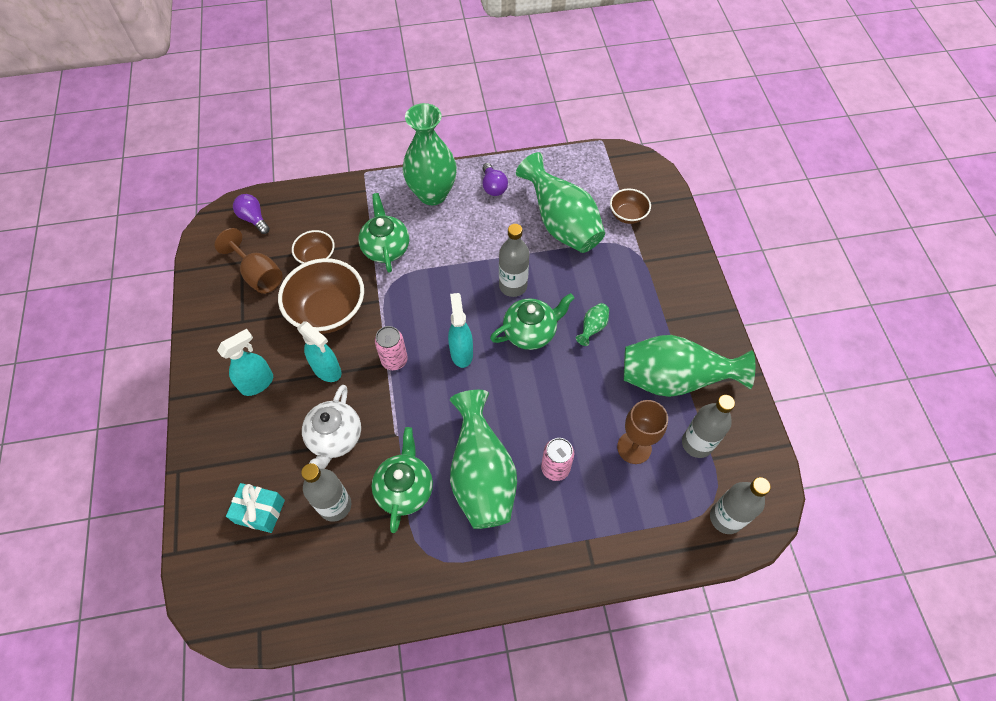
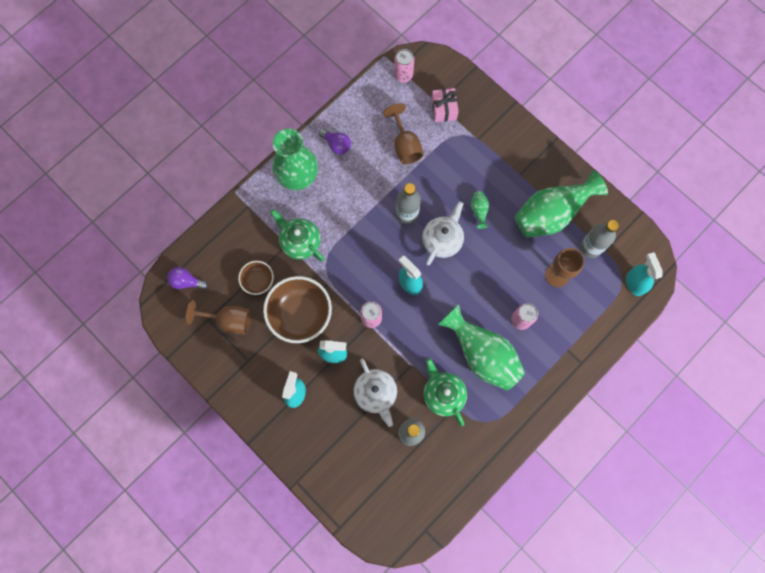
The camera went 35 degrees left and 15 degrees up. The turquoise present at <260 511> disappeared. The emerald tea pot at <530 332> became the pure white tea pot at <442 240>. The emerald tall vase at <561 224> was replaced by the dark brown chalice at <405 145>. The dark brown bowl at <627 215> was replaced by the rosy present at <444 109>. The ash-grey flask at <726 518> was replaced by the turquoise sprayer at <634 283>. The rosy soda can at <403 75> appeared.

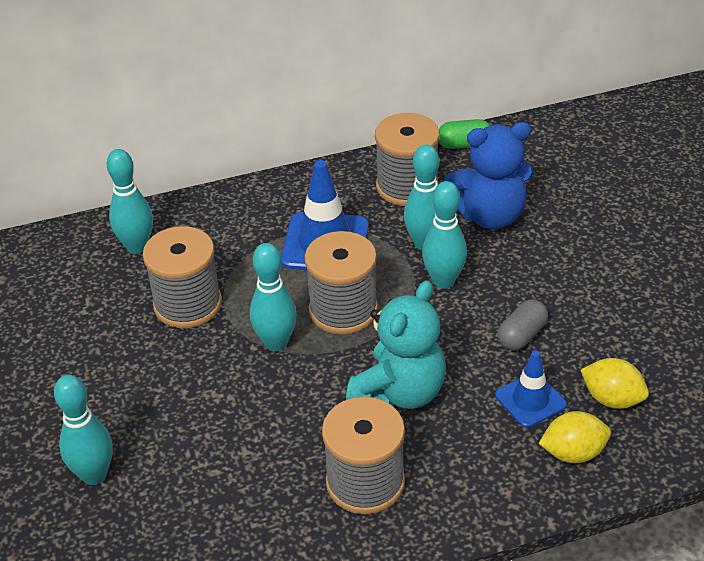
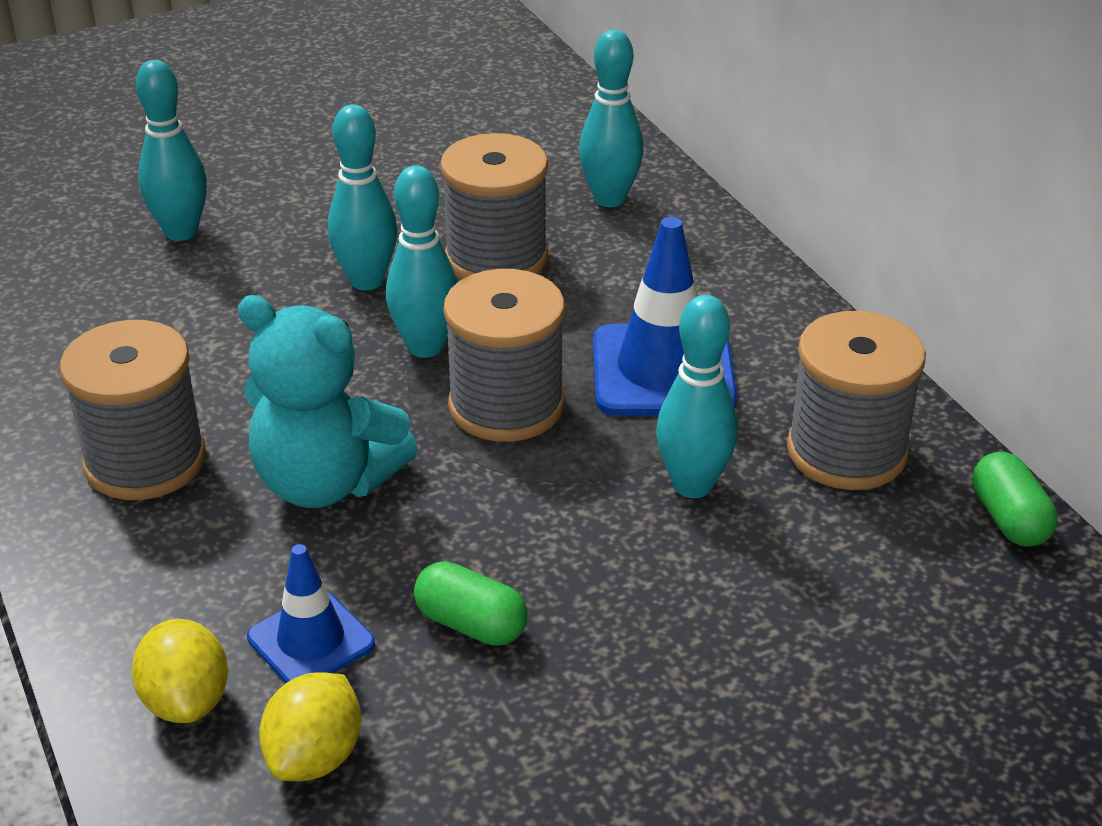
The camera went 80 degrees right and 5 degrees down. The turquoise bowling pin moved from <443 281> to <366 280>. The cobalt teddy bear at <490 216> disappeared. The ash-grey capsule at <521 335> became the emerald capsule at <471 624>.

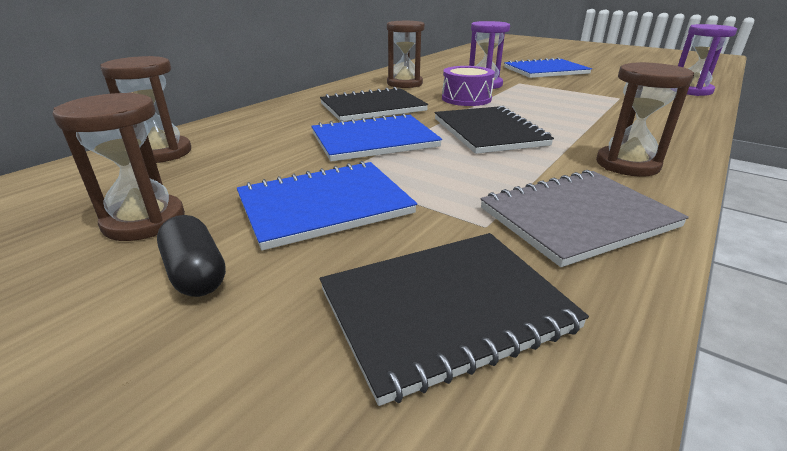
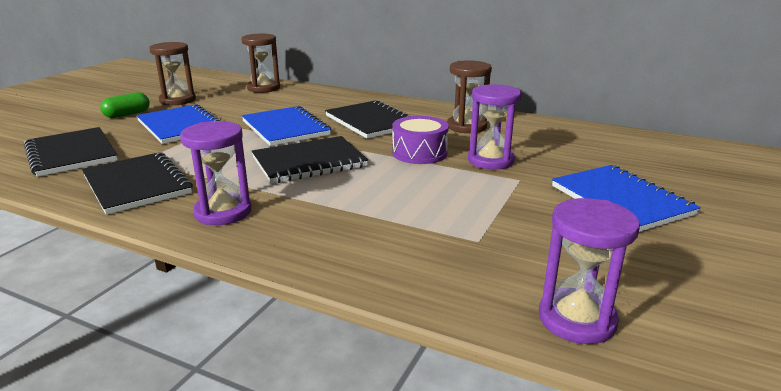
The camera went 80 degrees right and 5 degrees down. The ebony capsule at <195 273> became the emerald capsule at <127 114>. The ash-grey exercise book at <577 217> became the ebony exercise book at <137 185>. The dark brown hourglass at <627 164> became the royal purple hourglass at <223 212>.

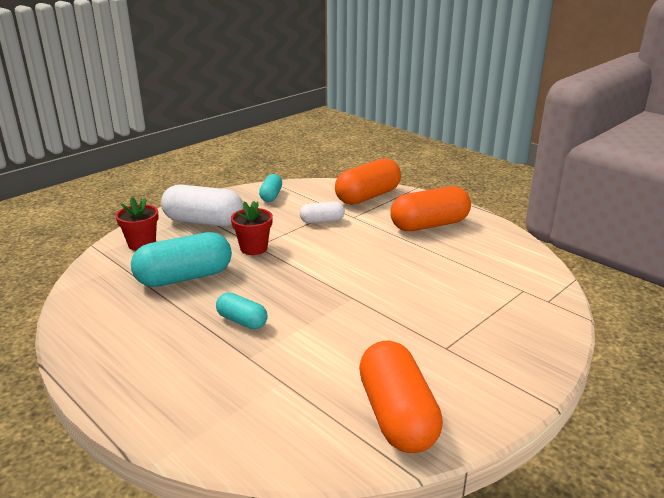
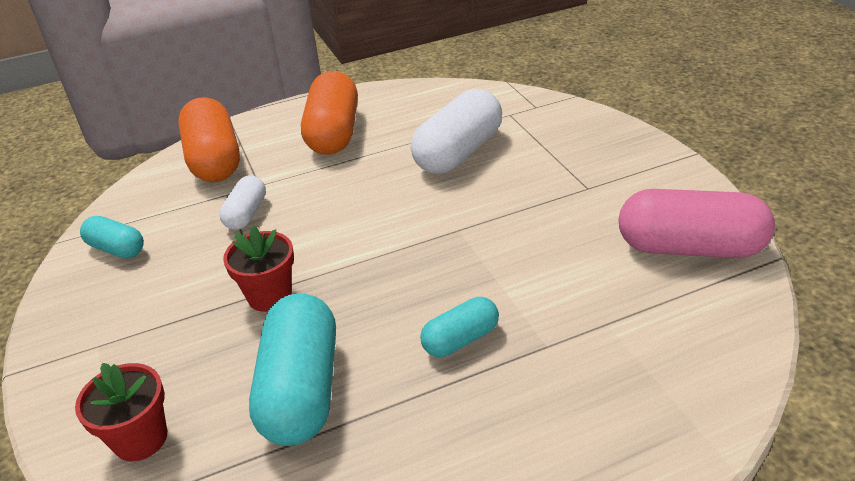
The camera went 65 degrees left and 10 degrees up. The pure white capsule moved from <204 222> to <458 152>. The orange-coloured capsule at <396 415> became the rosy capsule at <689 248>.

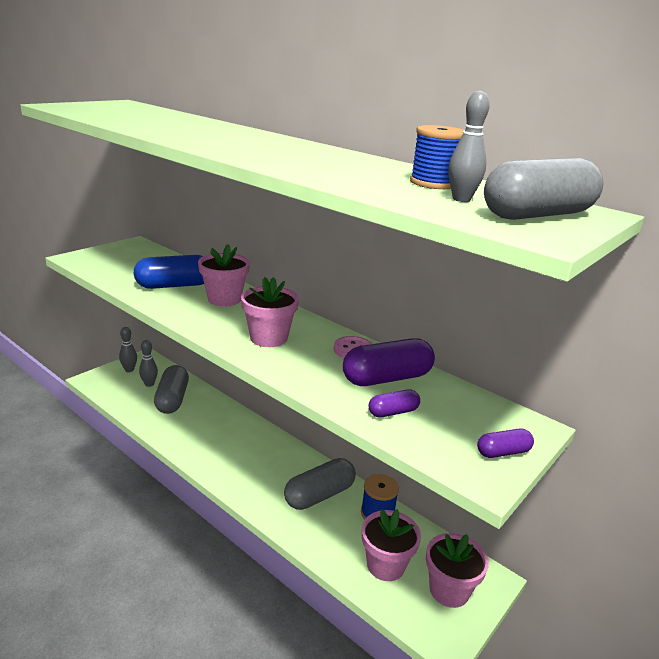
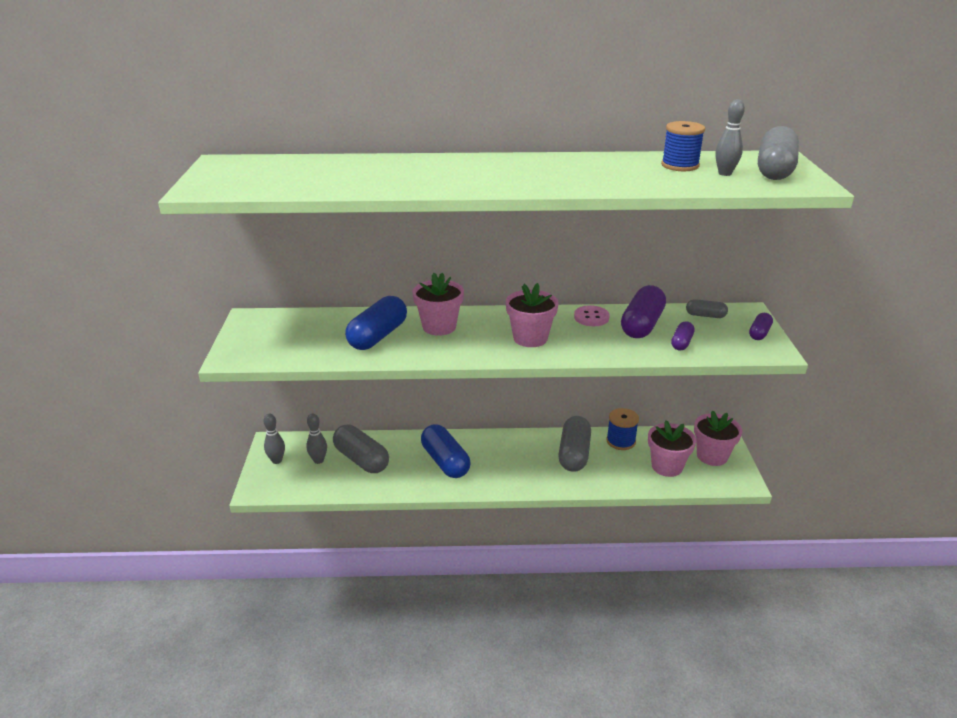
The camera went 40 degrees left and 5 degrees up. The cobalt capsule at <445 462> appeared. The ash-grey capsule at <705 315> appeared.

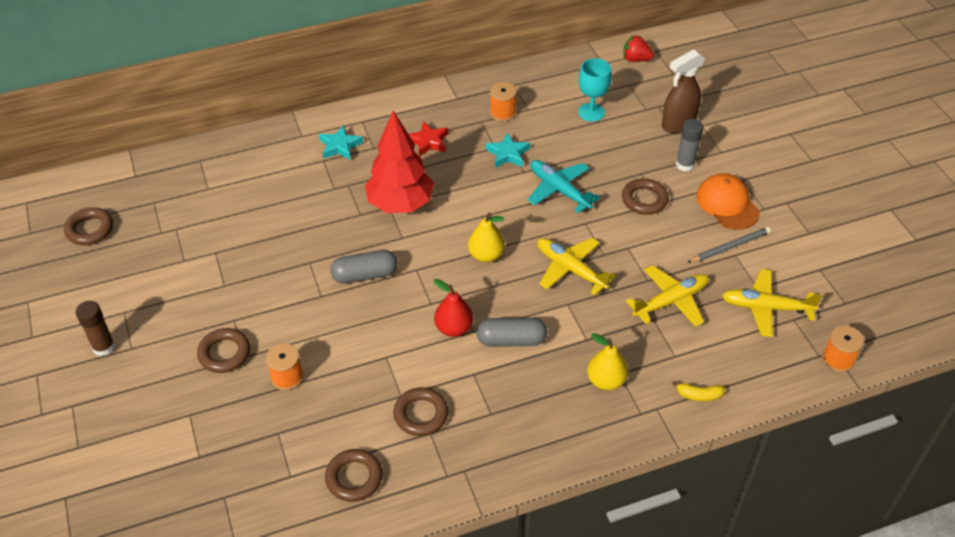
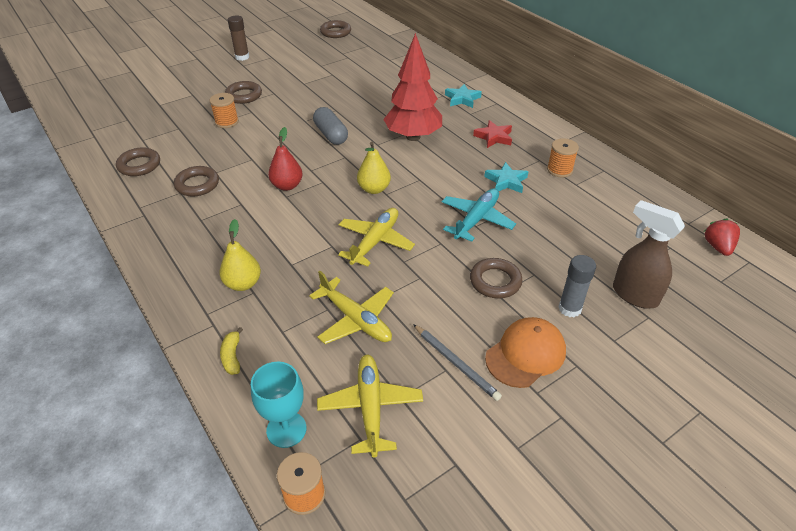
The camera went 75 degrees right and 5 degrees down. The ash-grey capsule at <511 340> disappeared. The turquoise chalice moved from <591 112> to <286 429>.

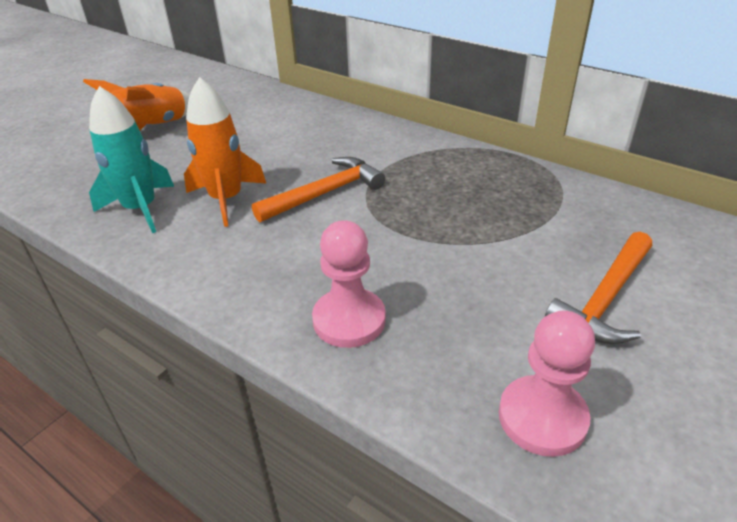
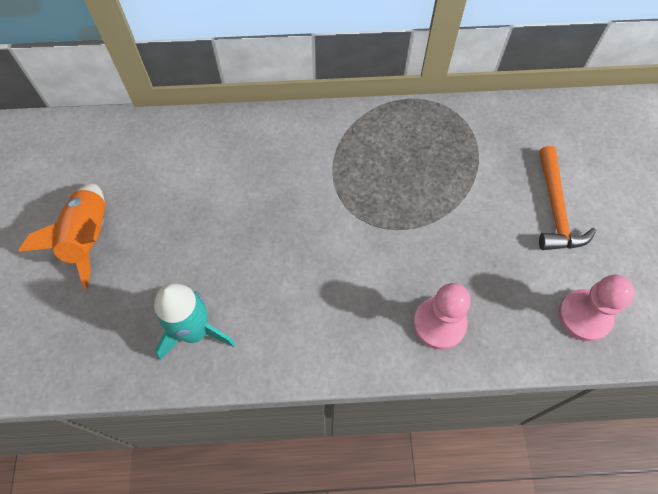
The camera went 40 degrees left and 25 degrees up. The orange-coloured rocket at <226 199> disappeared. The orange-coloured claw hammer at <325 193> disappeared.

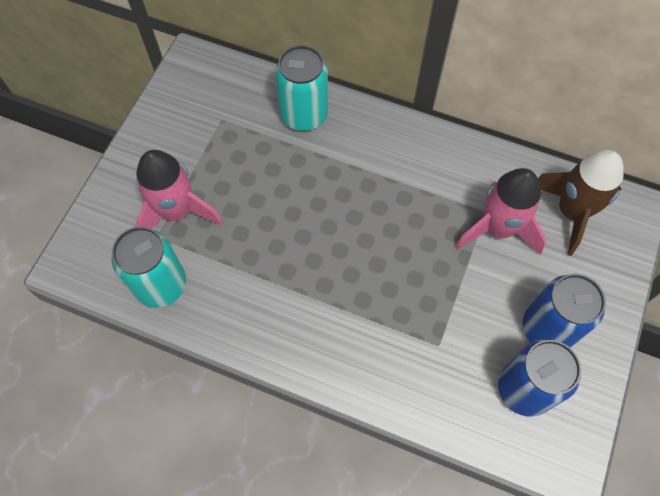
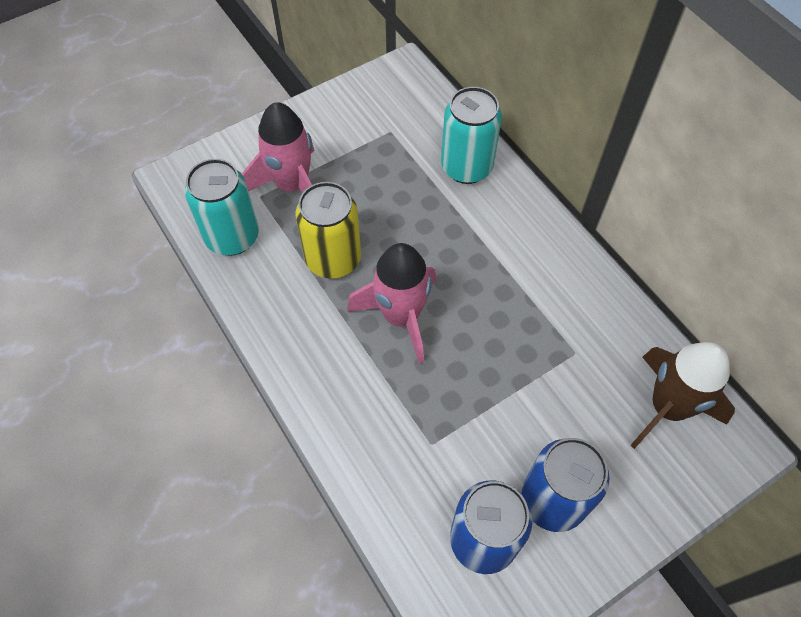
The camera went 35 degrees right and 5 degrees down. The rosy rocket moved from <498 229> to <401 317>. The bright yellow soda can at <333 259> appeared.

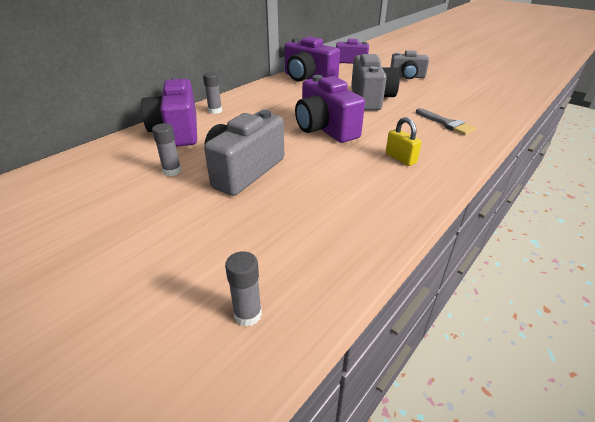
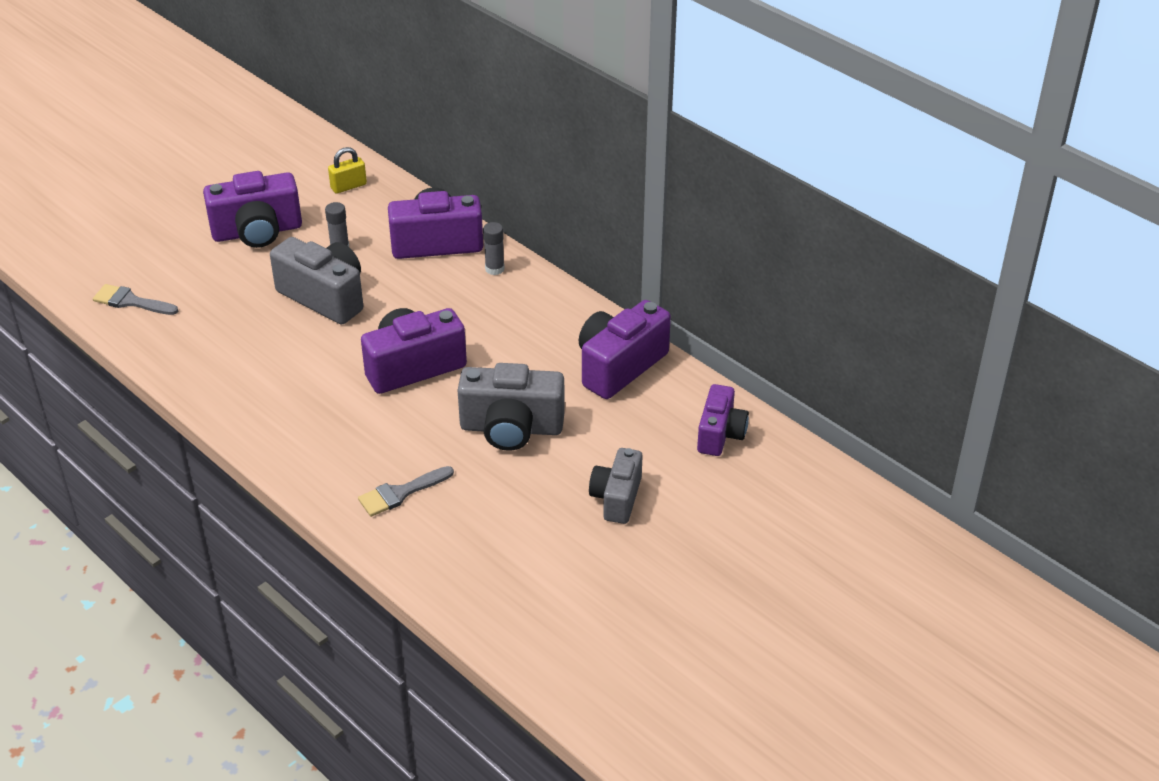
The camera went 95 degrees right and 5 degrees up. The ash-grey glue stick at <248 314> was replaced by the ash-grey paint brush at <130 301>. The bright yellow padlock moved from <400 158> to <348 186>. The royal purple photo camera at <257 232> appeared.

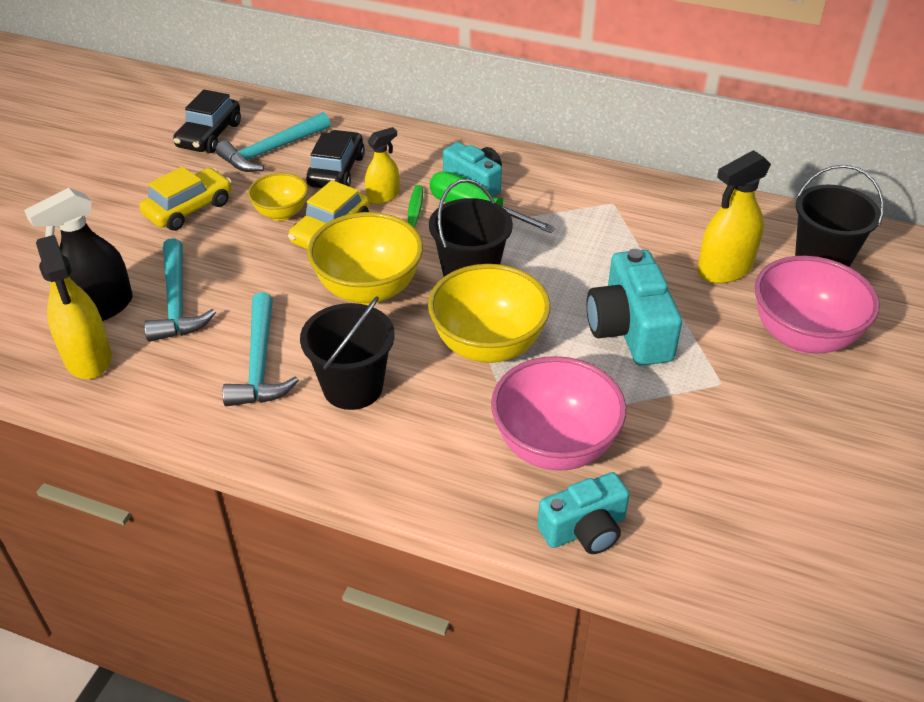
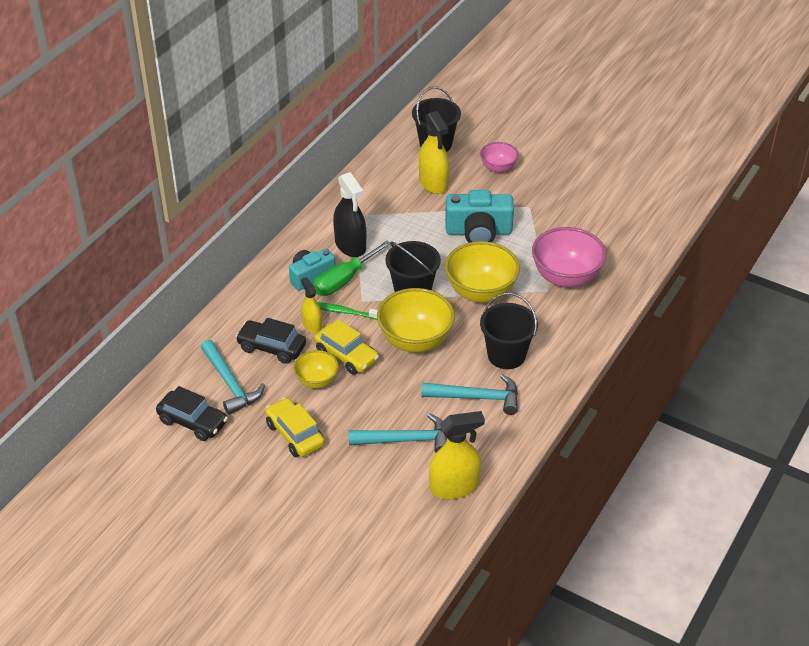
The camera went 80 degrees left and 0 degrees up. The ebony sprayer moved from <100 308> to <350 245>. The turquoise photo camera at <584 529> disappeared. The rosy bowl at <803 337> changed to 0.57 times the size.

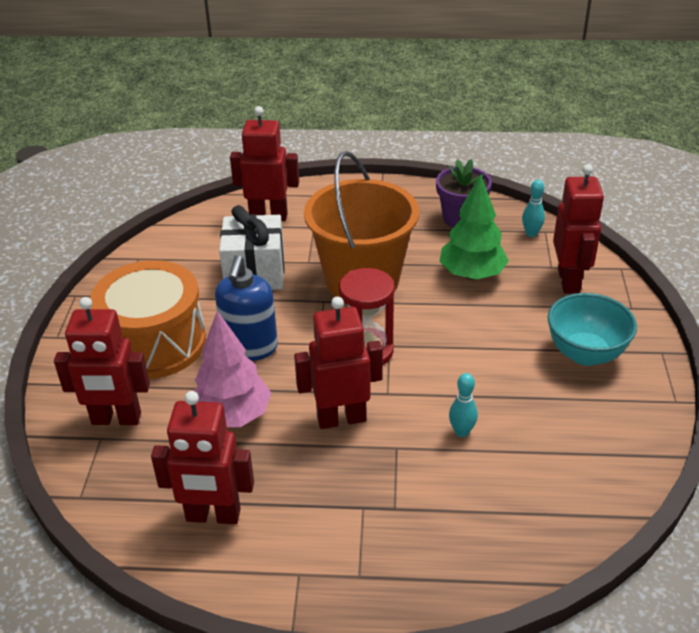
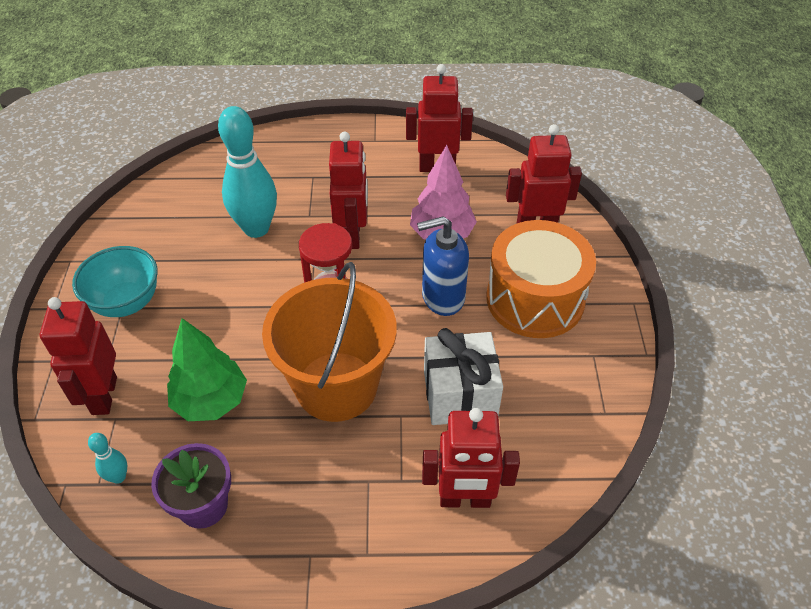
The camera went 175 degrees right and 10 degrees up. The cobalt soap dispenser at <250 348> turned 105 degrees counterclockwise. The scarlet robot figure at <341 418> turned 75 degrees counterclockwise. The turquoise bowling pin at <461 432> changed to 2.29 times the size.

